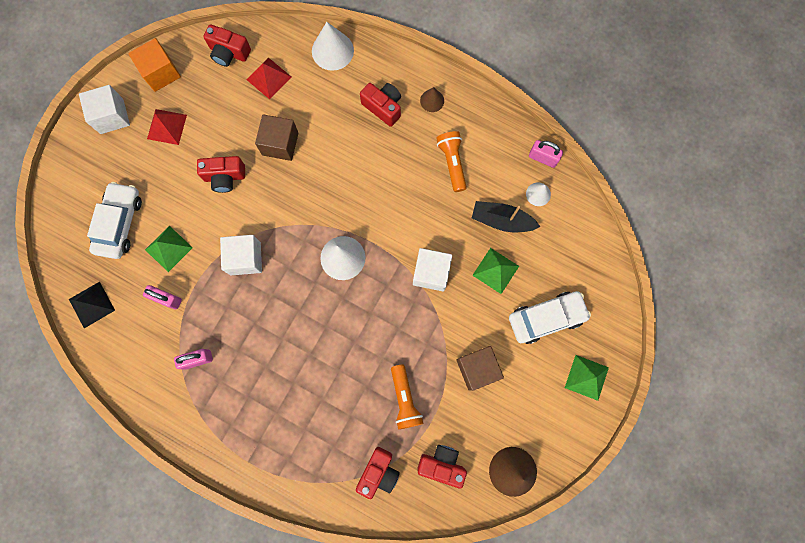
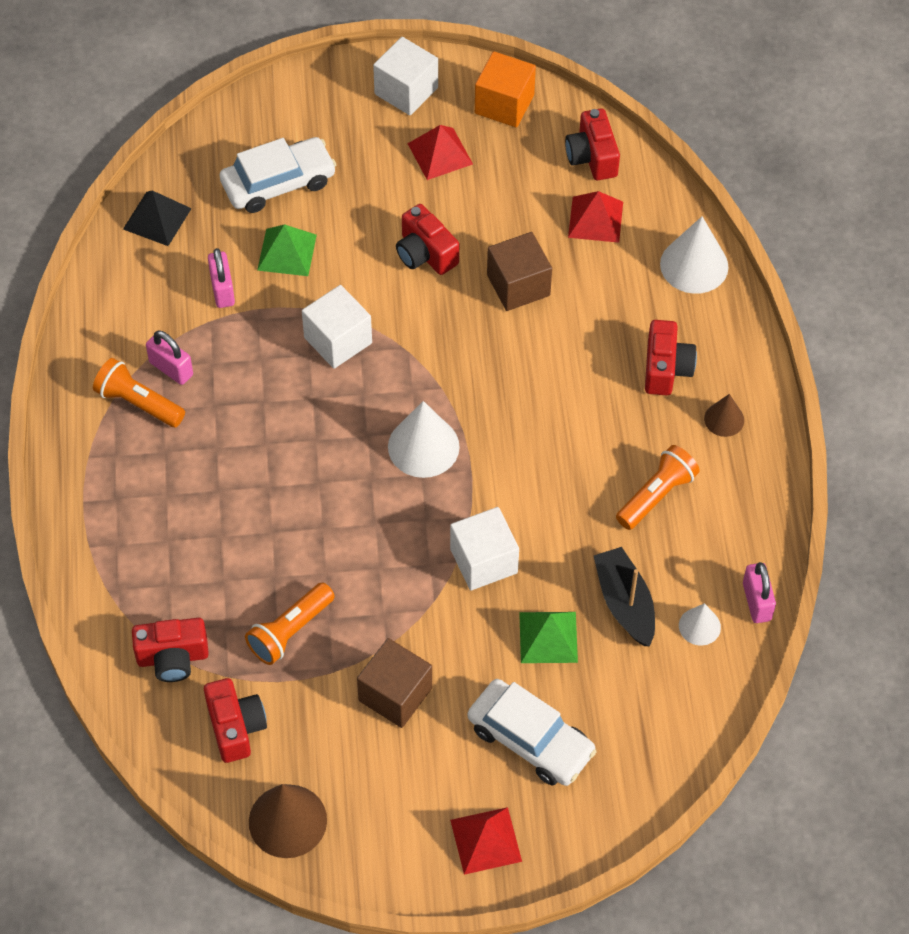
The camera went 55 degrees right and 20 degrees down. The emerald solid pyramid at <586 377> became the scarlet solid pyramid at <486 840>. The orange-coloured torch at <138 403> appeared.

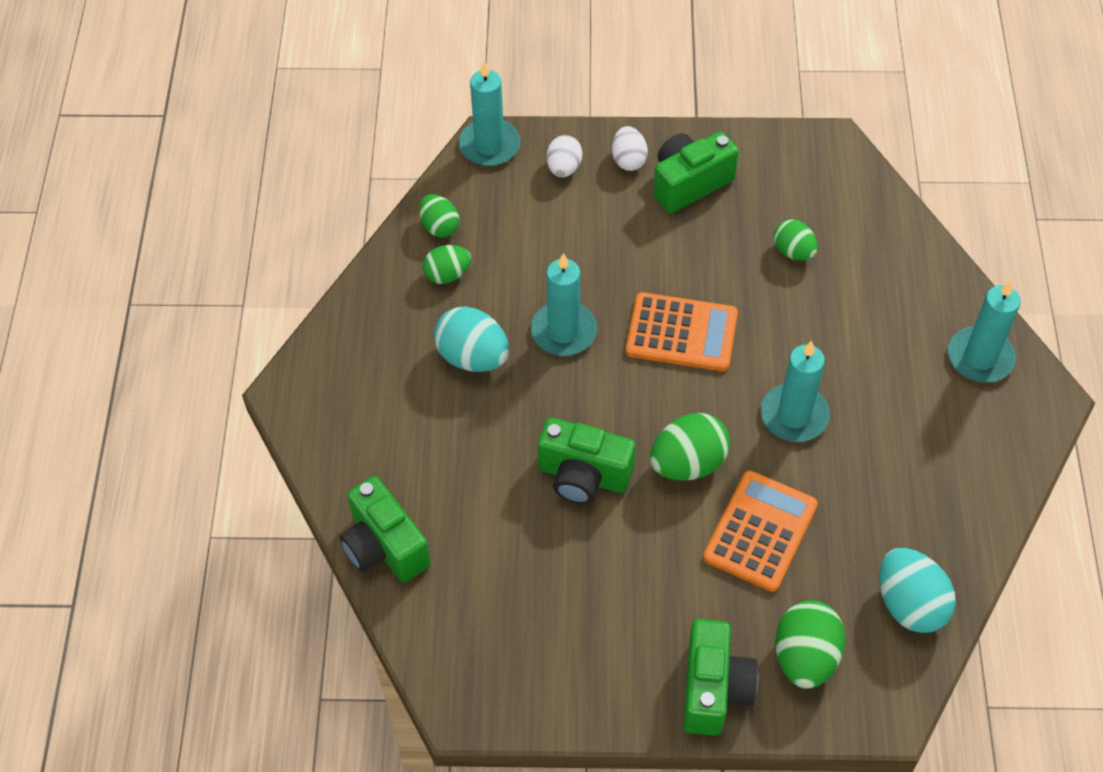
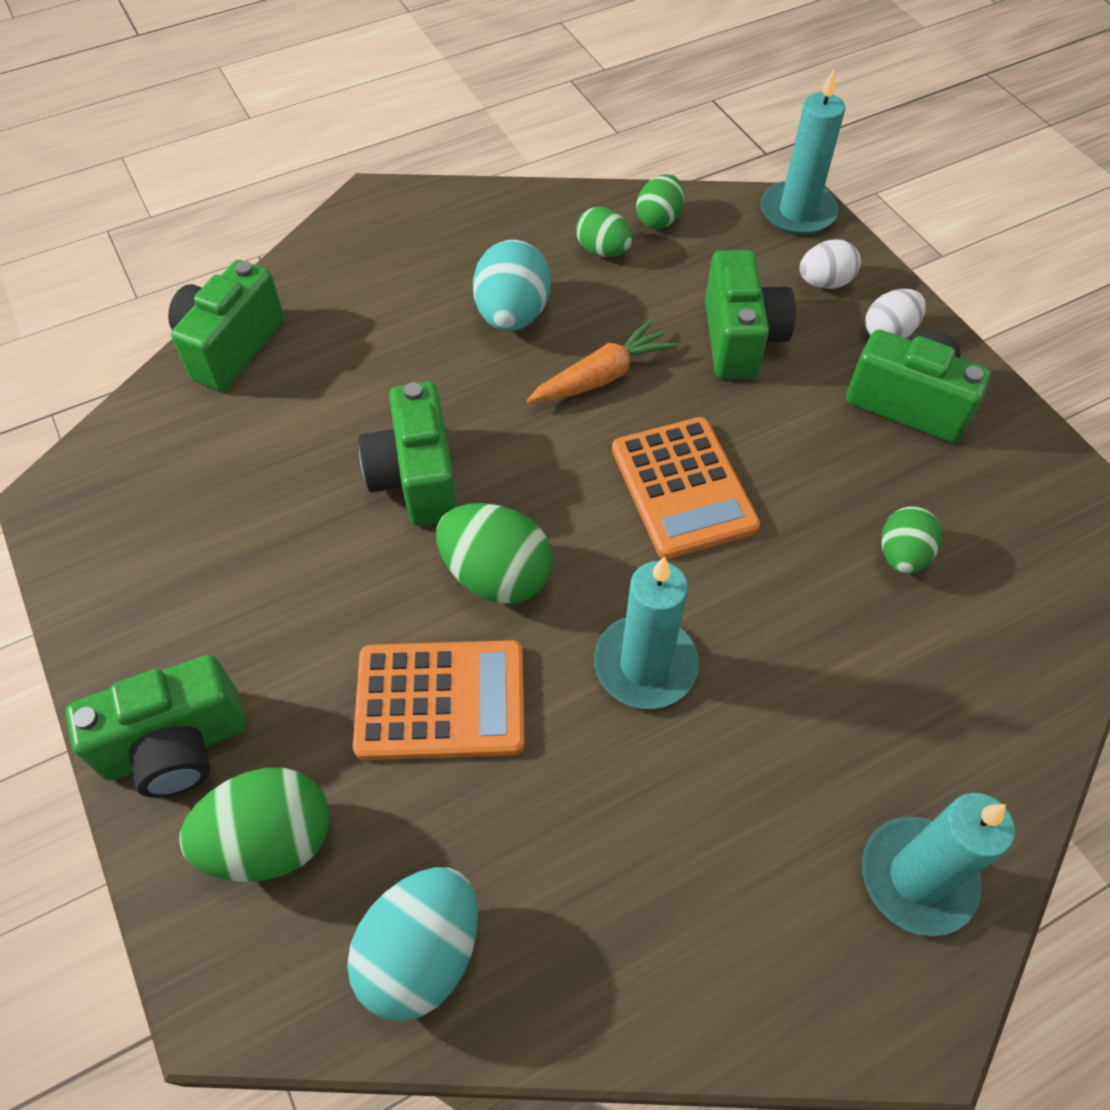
The camera went 60 degrees right and 0 degrees up. The turquoise pillar candle at <563 331> was replaced by the orange-coloured carrot at <602 376>. The emerald photo camera at <740 339> appeared.

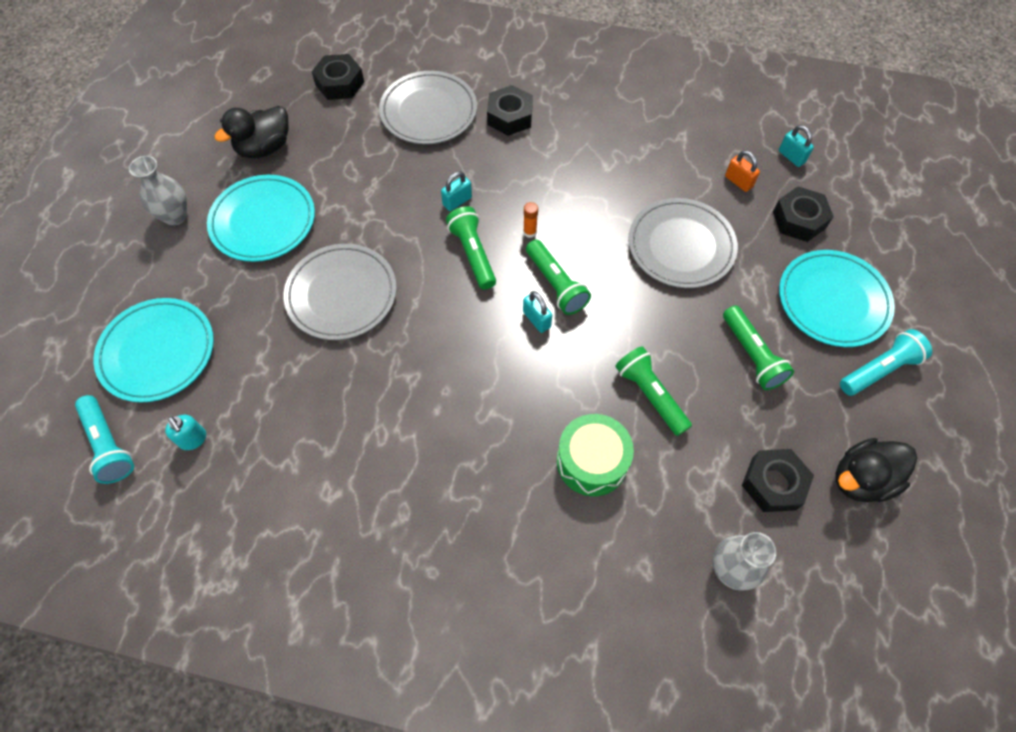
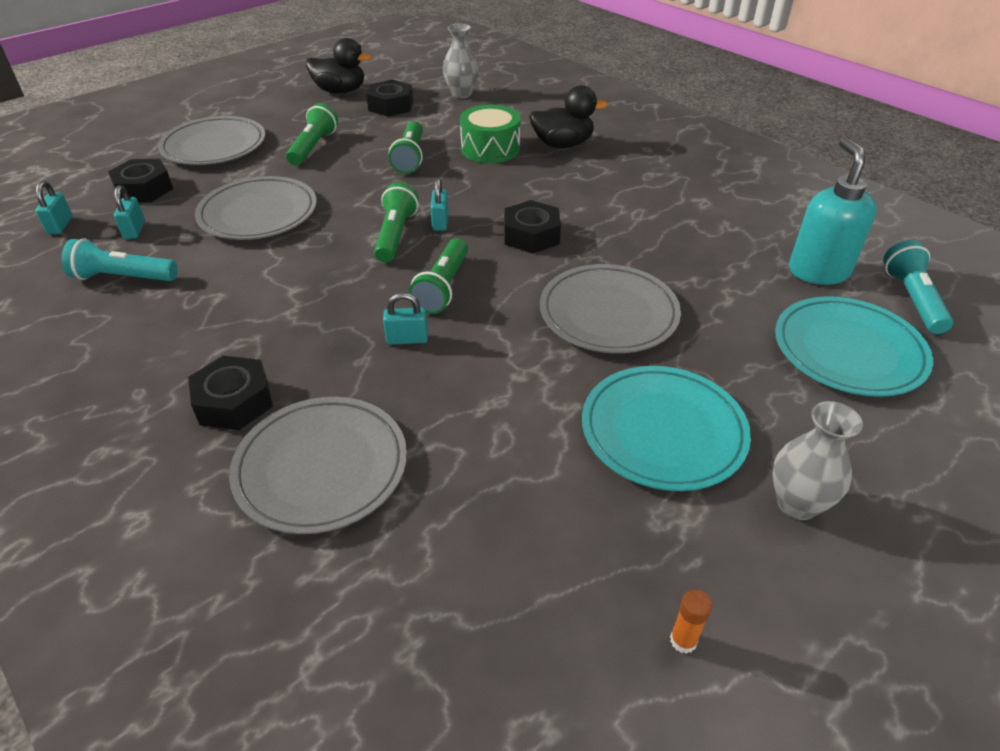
The camera went 145 degrees left and 20 degrees down. The turquoise soap dispenser at <193 439> changed to 2.04 times the size. The ebony toy duck moved from <264 148> to <562 144>. The ebony hexagon nut moved from <340 83> to <531 235>. The orange-coloured glue stick moved from <529 232> to <683 640>. The orange-coloured padlock at <738 181> became the turquoise padlock at <134 230>. The turquoise plate at <833 301> became the ash-grey plate at <214 146>. The turquoise torch moved from <879 370> to <123 277>.

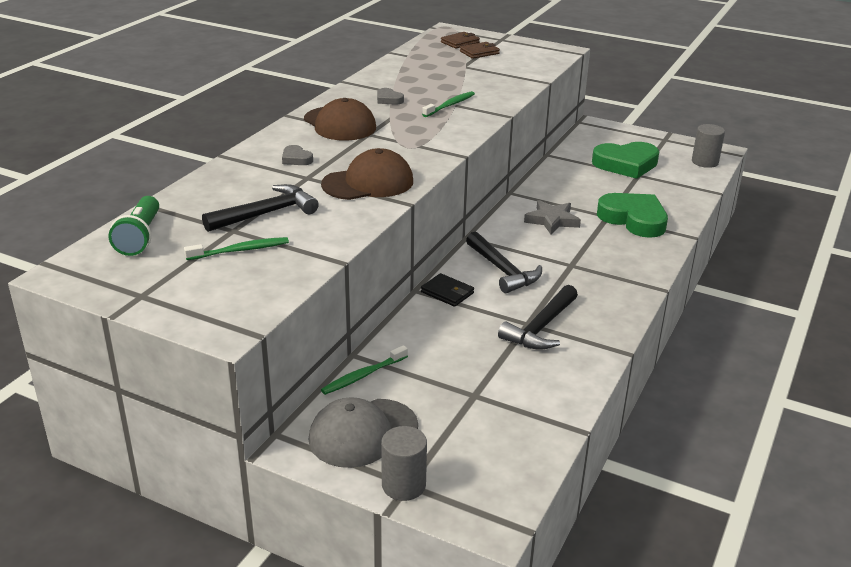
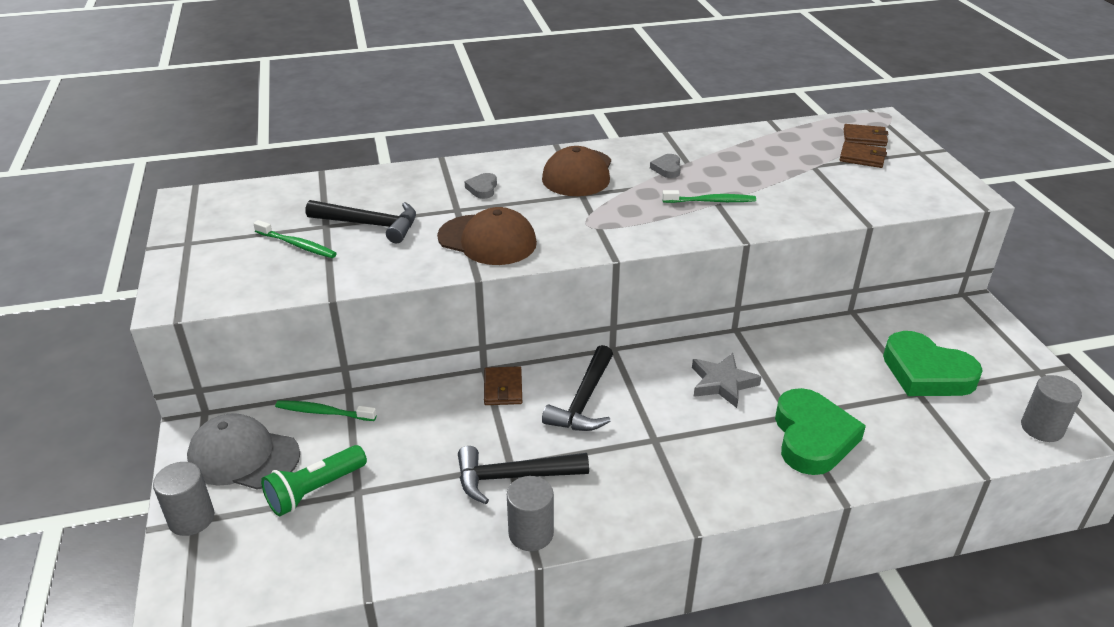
The camera went 50 degrees right and 5 degrees up. The emerald torch moved from <140 237> to <315 490>. The ebony billfold at <447 292> became the dark brown billfold at <503 388>. The ash-grey cylinder shape at <531 533> appeared.

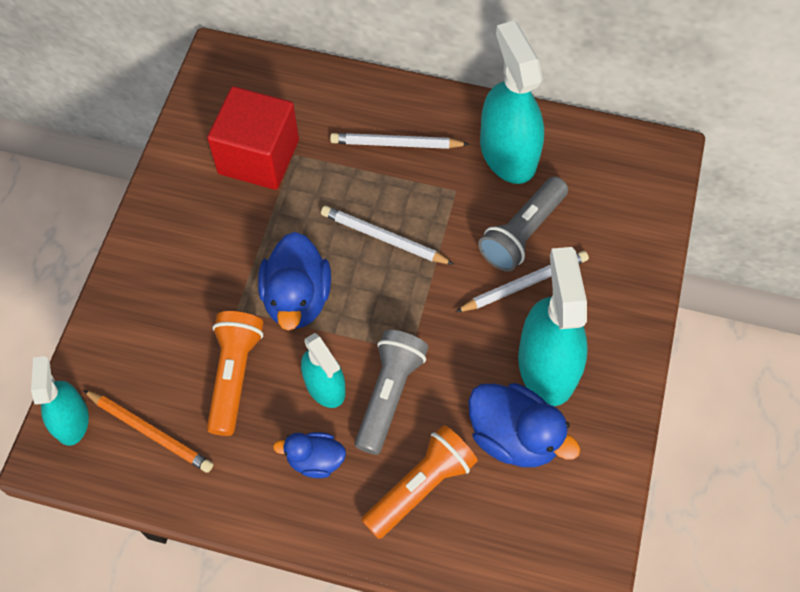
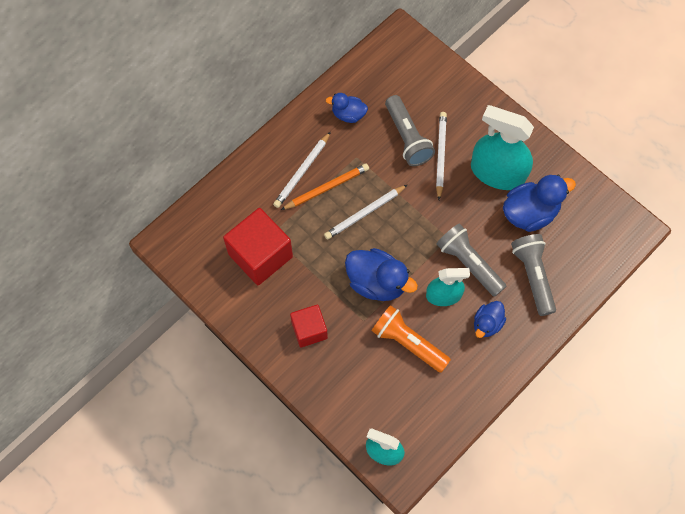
The camera went 60 degrees left and 5 degrees up. The orange-coloured wooden pencil moved from <150 432> to <327 188>. The orange-coloured torch at <420 486> became the ash-grey torch at <532 276>. The turquoise sprayer at <508 153> was replaced by the cobalt toy duck at <348 114>. The scarlet cube at <309 330> appeared.

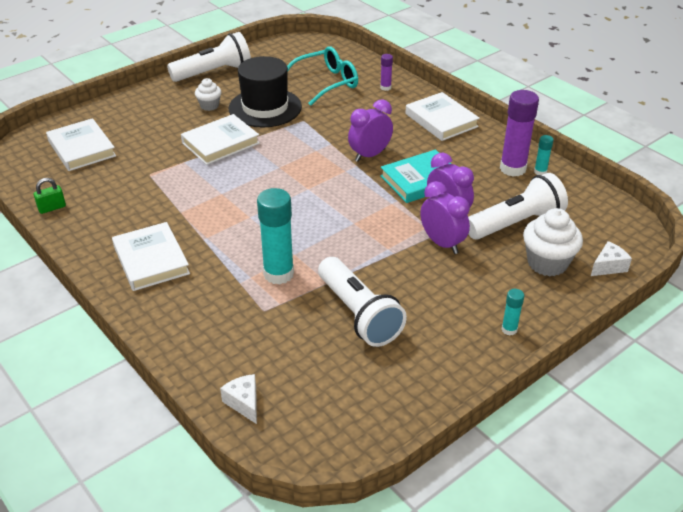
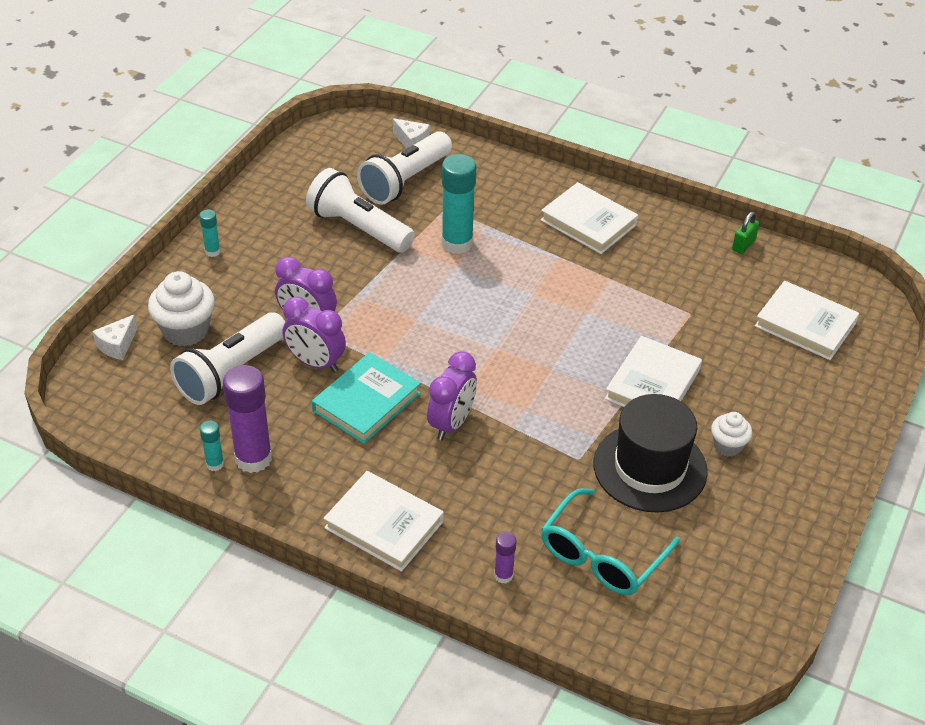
The camera went 155 degrees right and 5 degrees up. The pure white torch moved from <213 72> to <405 181>.

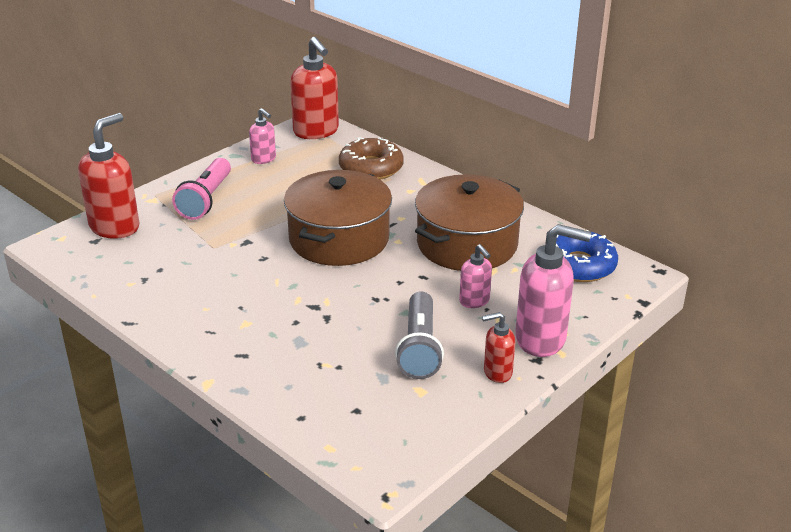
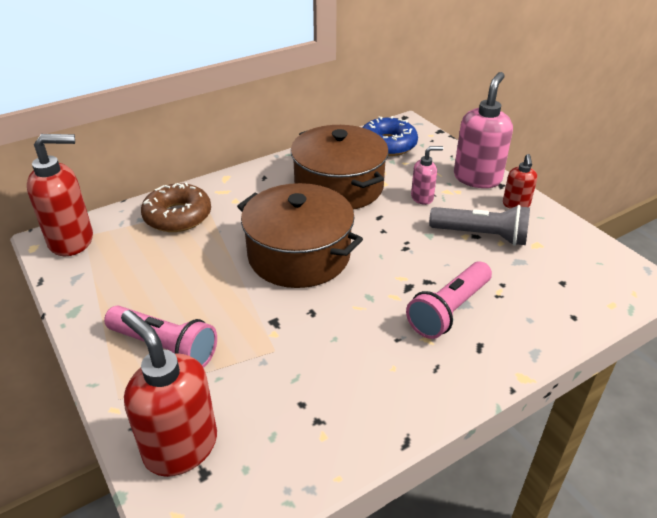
The camera went 75 degrees left and 5 degrees up. The rosy soap dispenser at <264 159> disappeared. The rosy torch at <449 310> appeared.

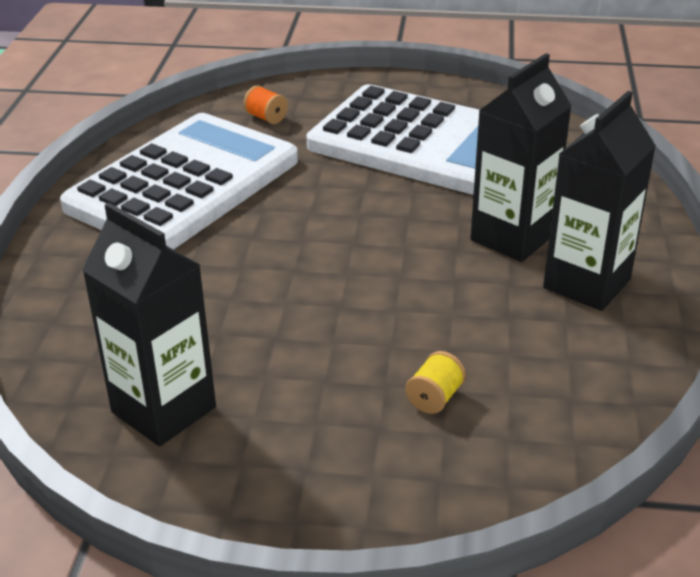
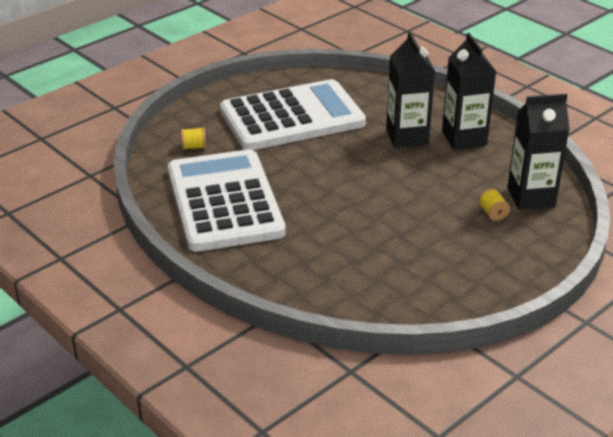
The camera went 50 degrees left and 0 degrees up. The ebony carton moved from <164 410> to <531 197>. The orange-coloured reel of thread at <266 118> became the bright yellow reel of thread at <194 147>.

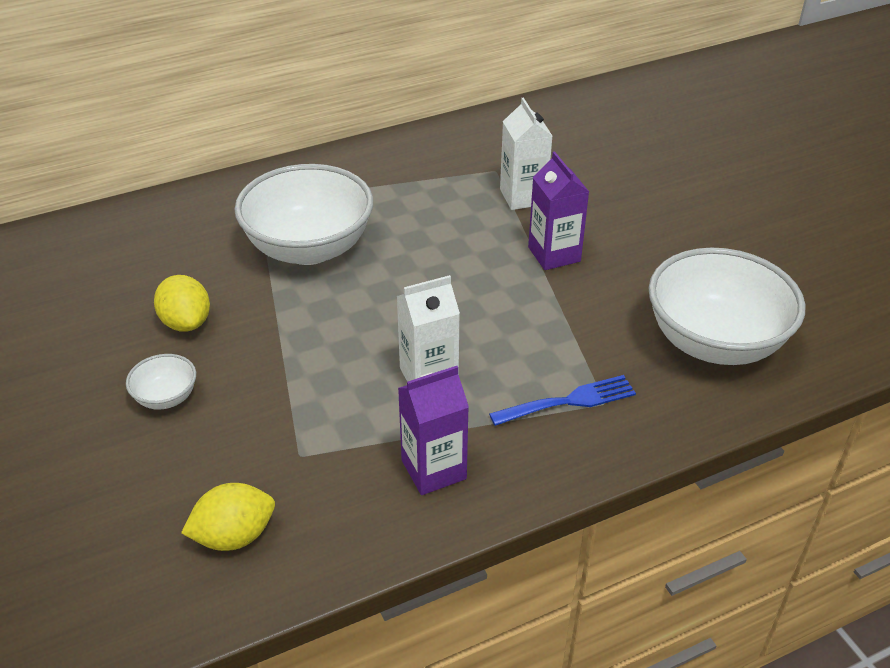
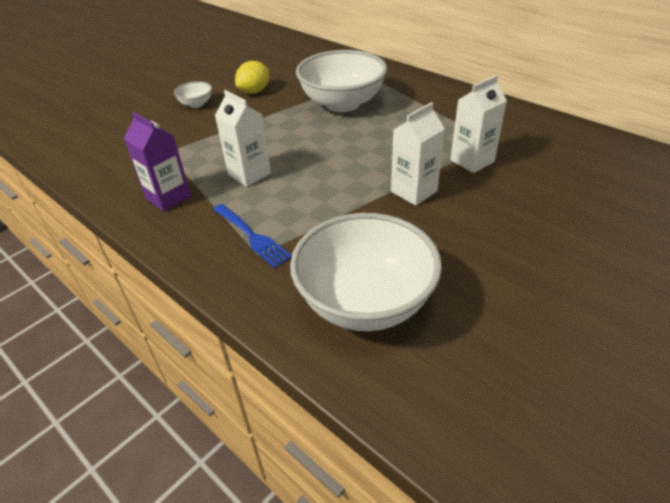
The camera went 70 degrees right and 0 degrees up. The bright yellow citrus fruit at <234 536> disappeared. The royal purple carton at <554 254> became the pure white carton at <414 191>.

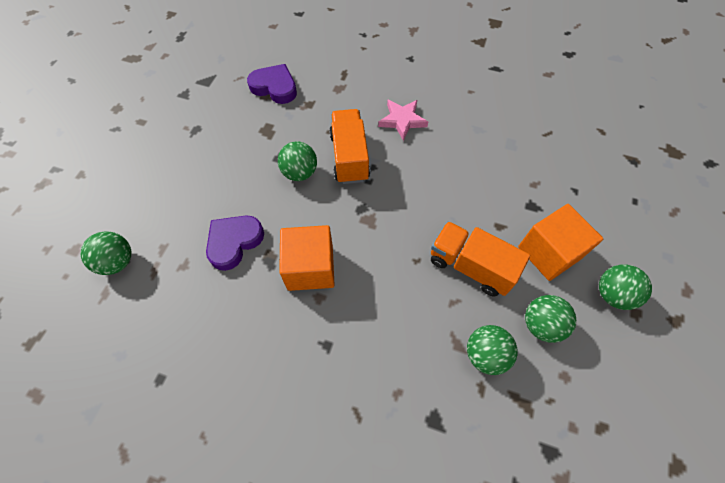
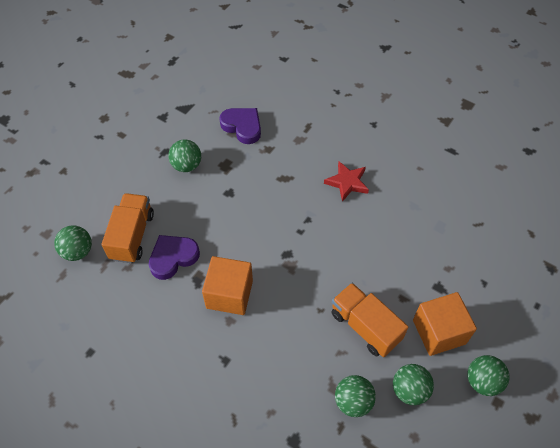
The camera went 15 degrees right and 5 degrees down. The emerald play ball moved from <300 172> to <186 165>. The orange-coloured lorry moved from <349 157> to <132 236>. The rosy five-pointed star at <402 120> became the scarlet five-pointed star at <347 182>.

